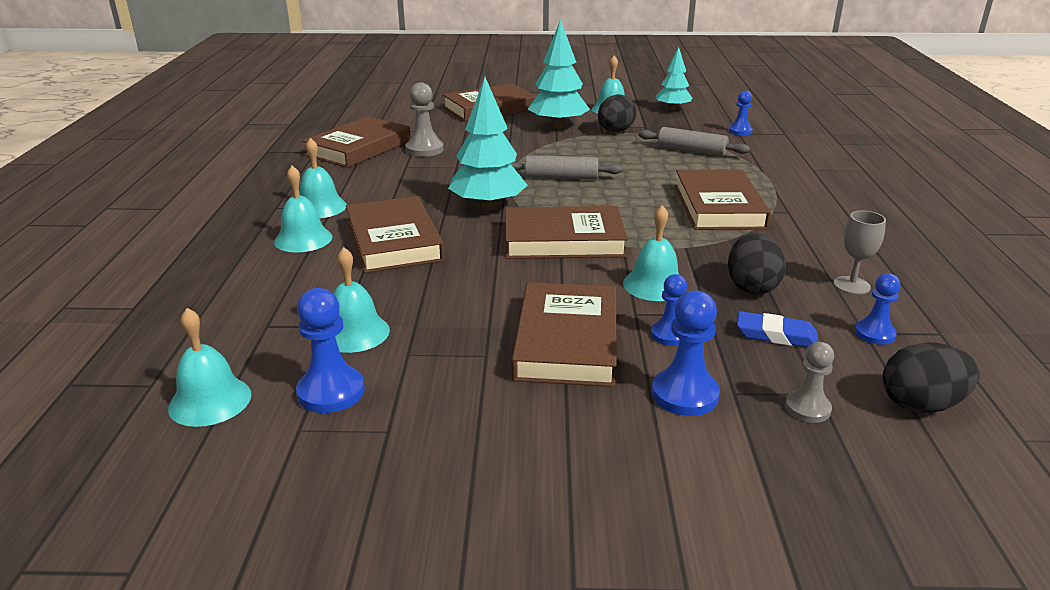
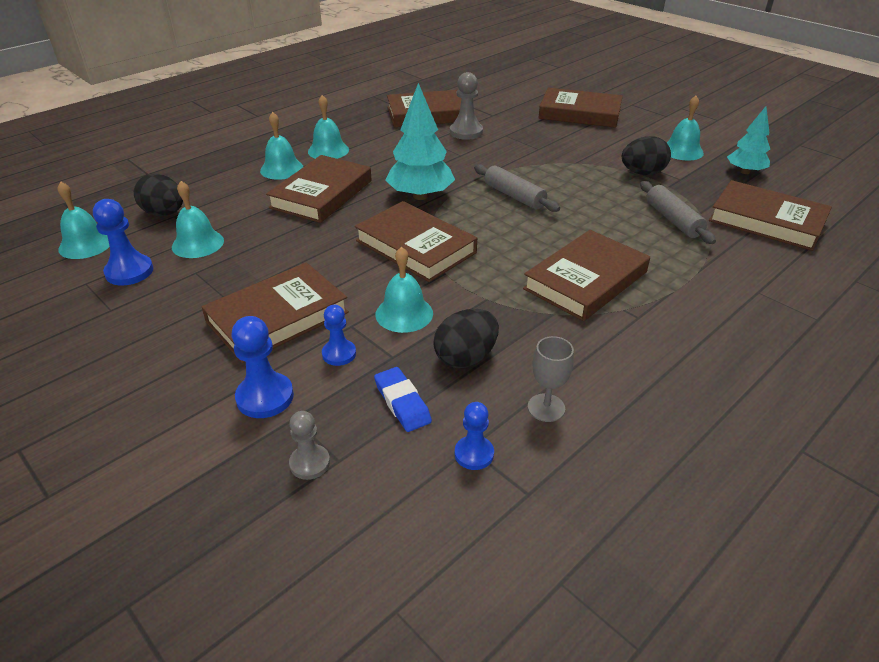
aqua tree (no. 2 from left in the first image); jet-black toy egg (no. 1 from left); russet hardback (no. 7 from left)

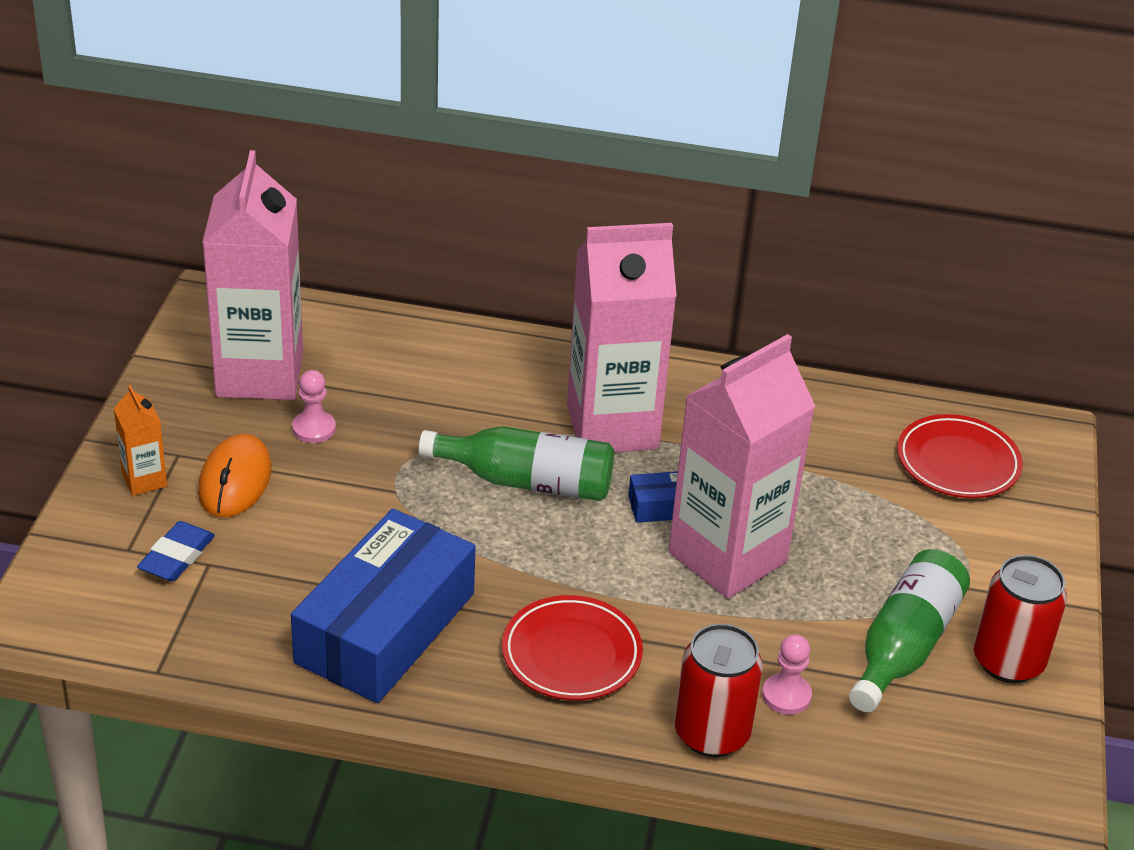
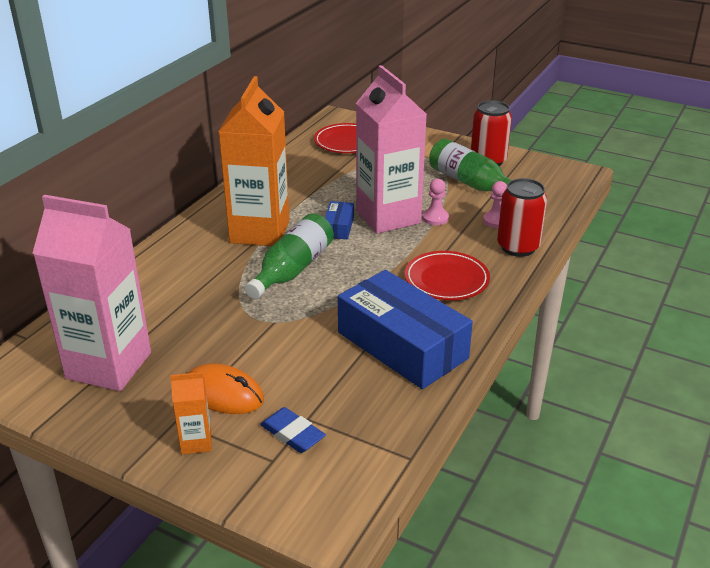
pink pawn (no. 1 from left); orange carton (no. 2 from left)

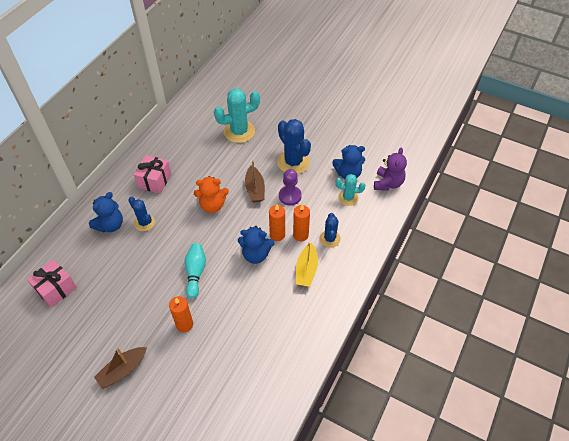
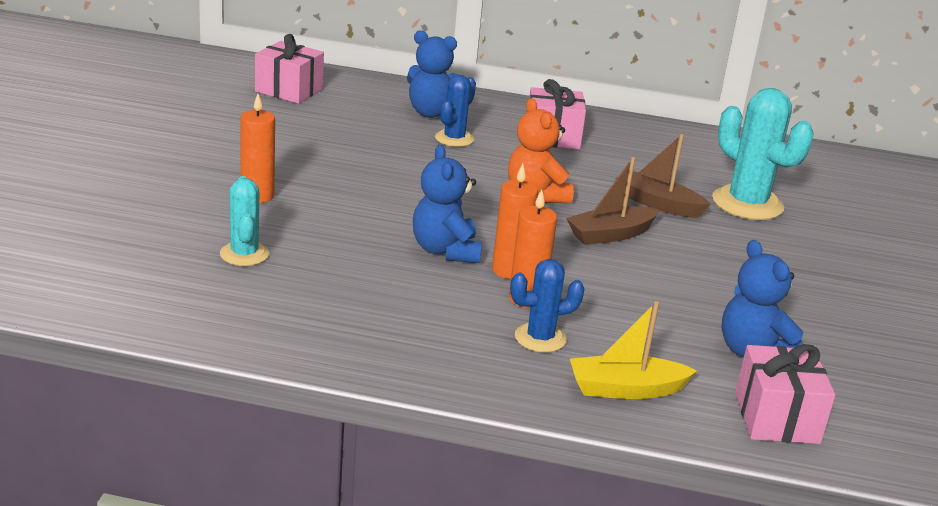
aqua skittle; royal blue cactus (no. 2 from left in the first image); purple pawn; russet boat (no. 2 from left); bright yellow boat; aqua cactus (no. 1 from left); pink wrapped gift (no. 3 from left)

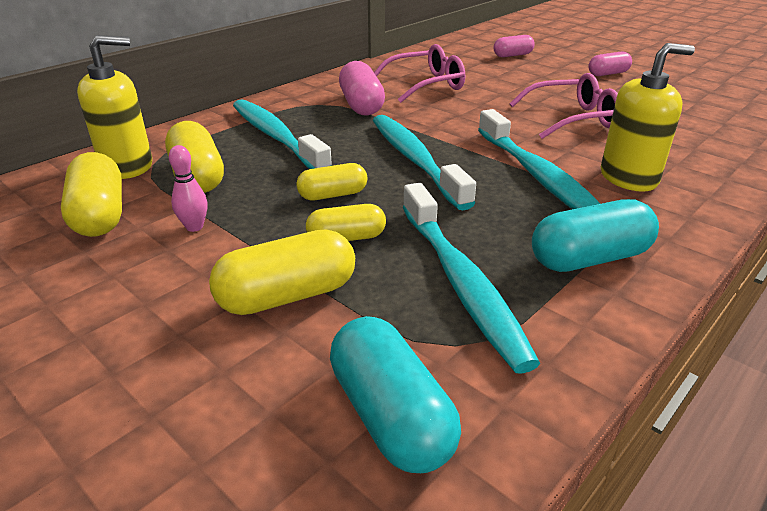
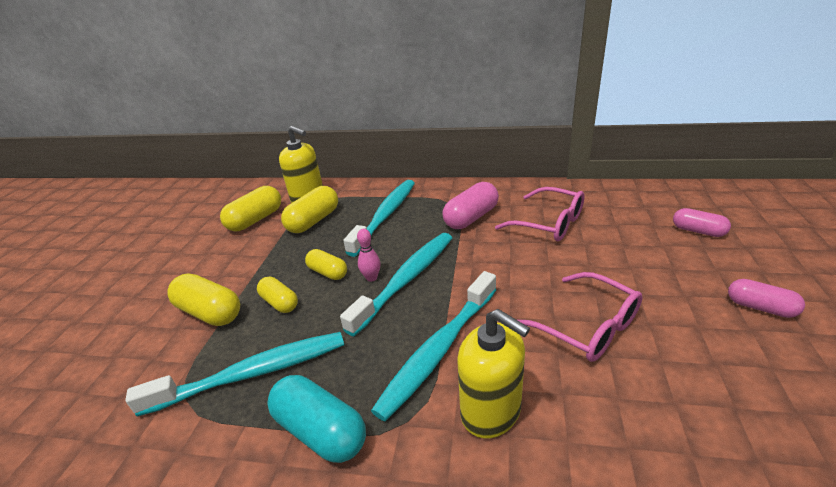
aqua pill shape (no. 1 from left in the first image); pink skittle; aqua tooth brush (no. 1 from left)

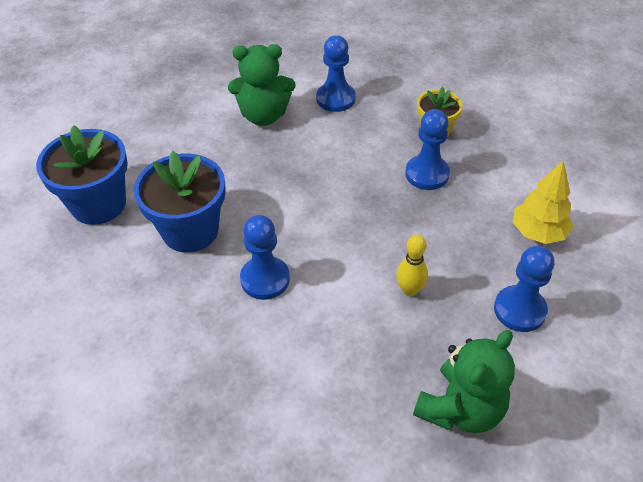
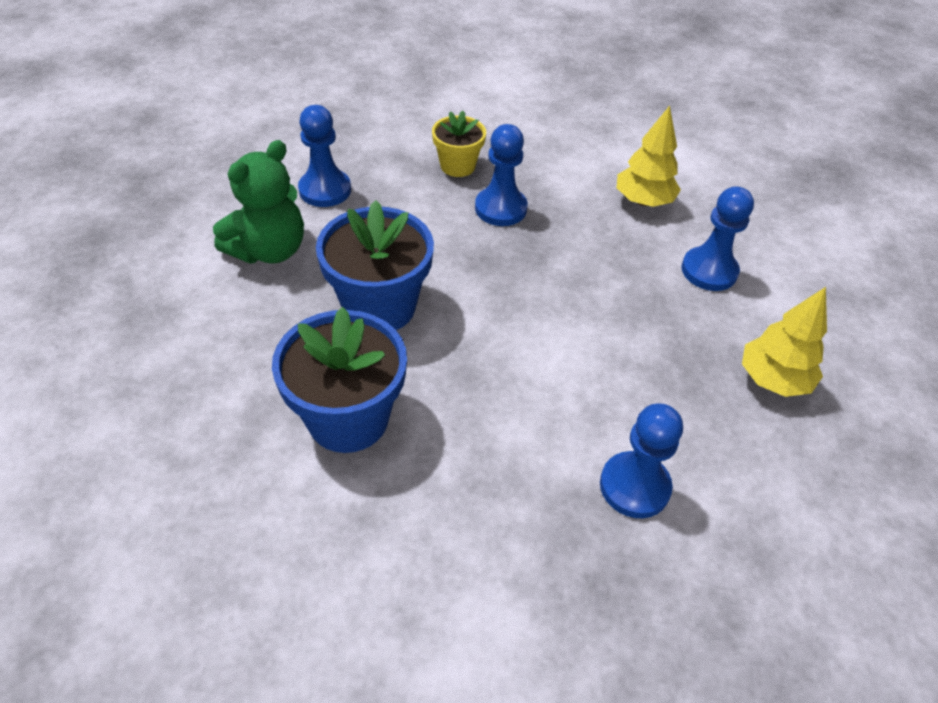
bright yellow skittle; royal blue flower pot (no. 2 from left); royal blue pawn (no. 3 from left); bright yellow tree (no. 2 from left)

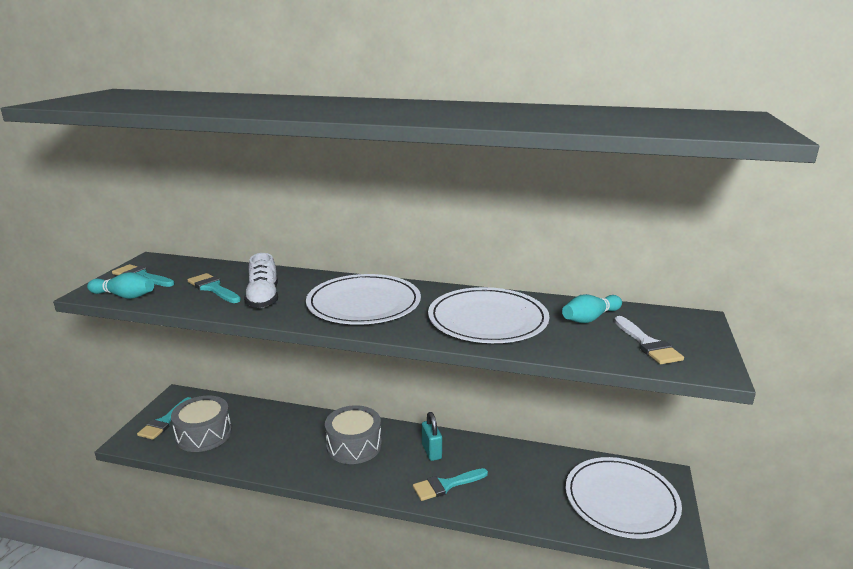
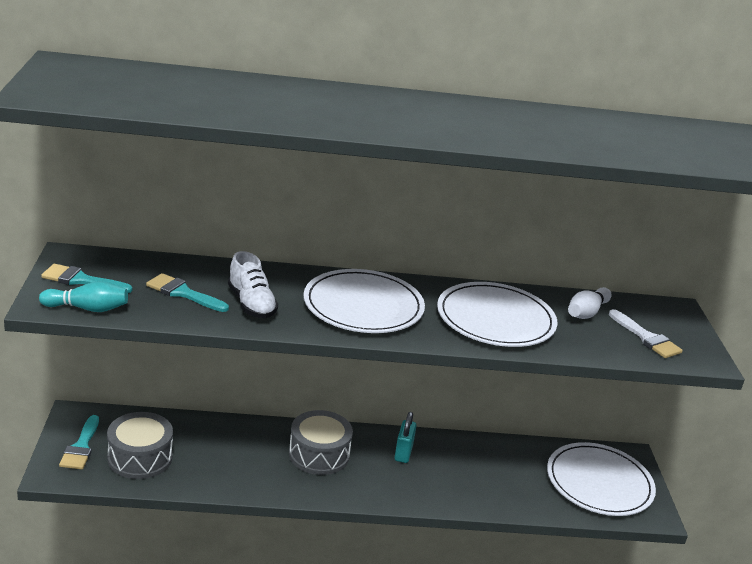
aqua brush (no. 4 from left in the first image); white skittle; aqua padlock

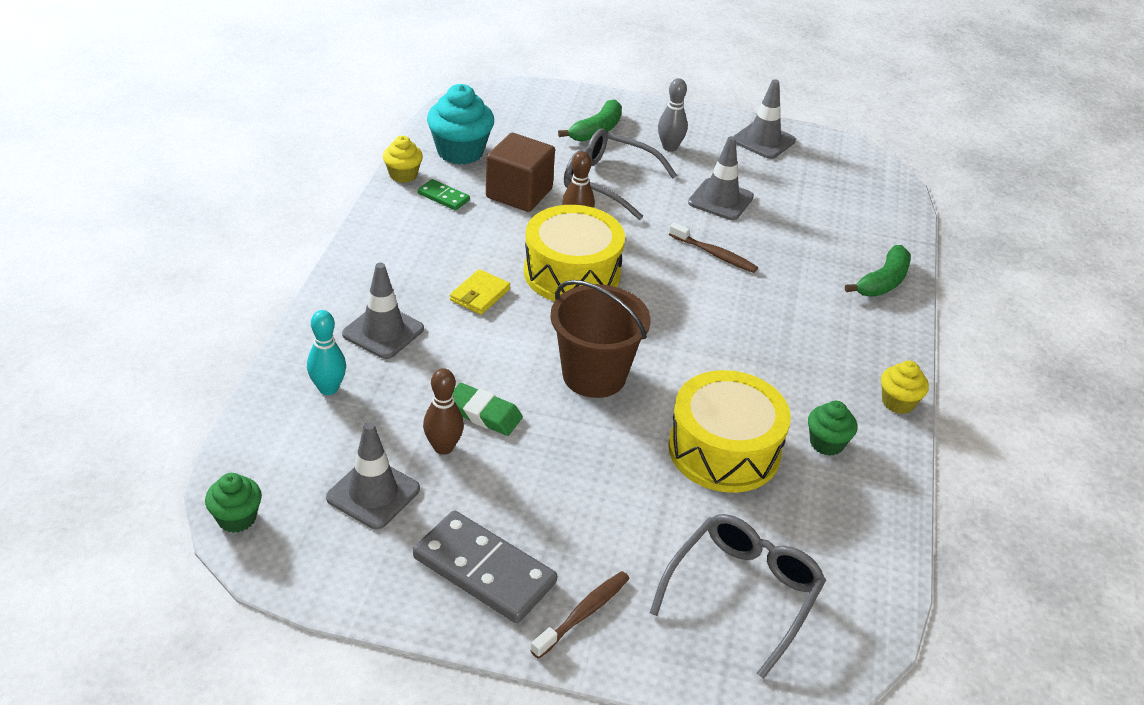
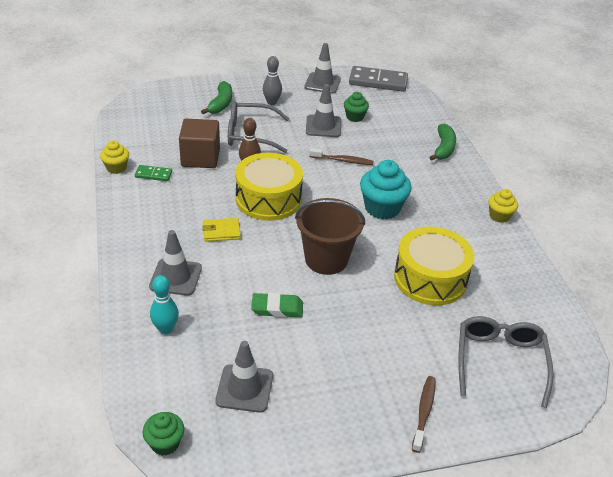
russet skittle (no. 1 from left in the first image); gray domino piece; aqua cupcake; leaf-green cupcake (no. 2 from left); bright yellow wallet

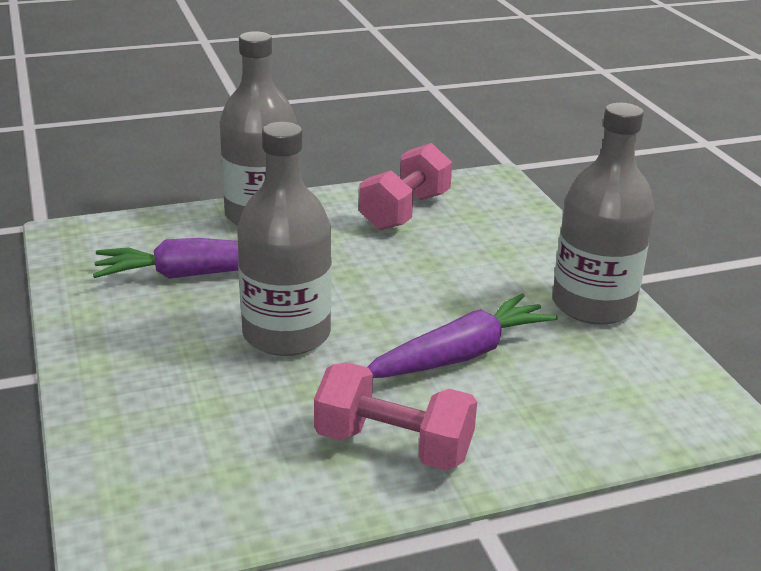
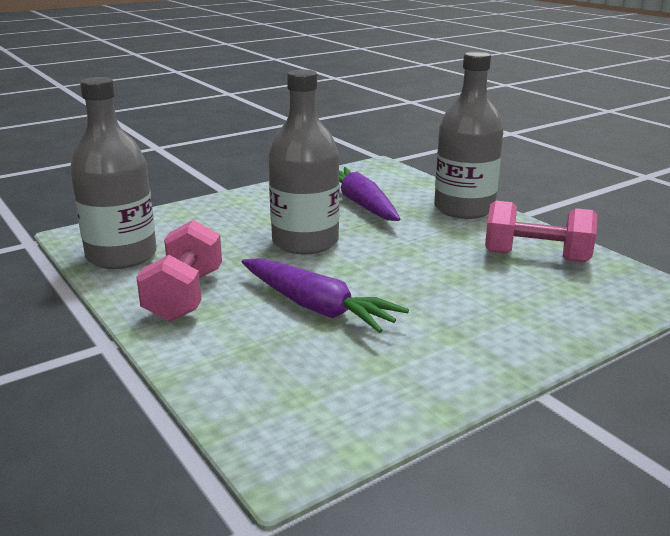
gray bottle (no. 1 from left)

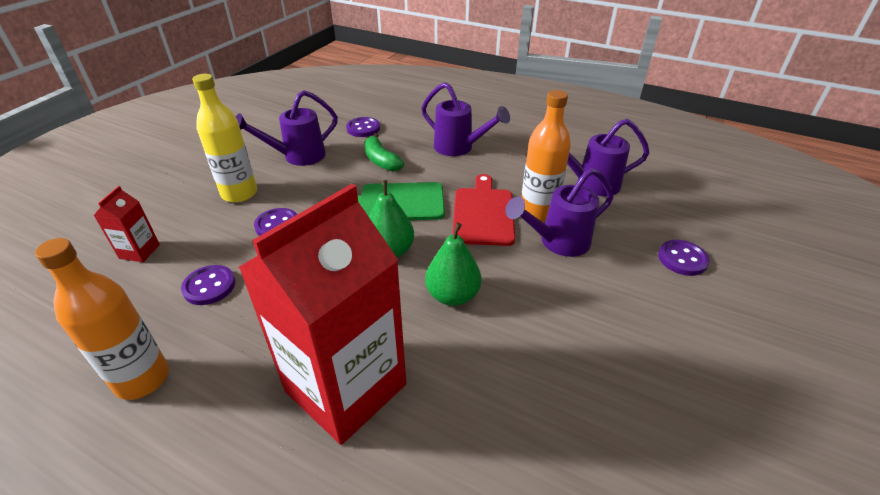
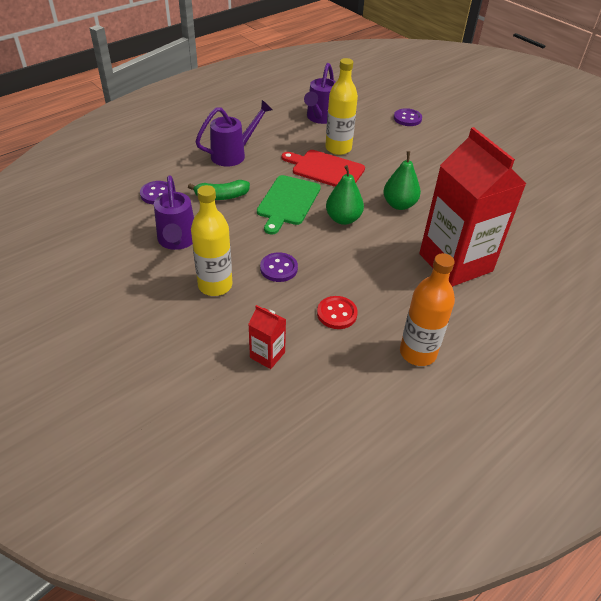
purple sprinkling can (no. 3 from left in the first image); scarlet button; bright yellow bottle (no. 2 from left)

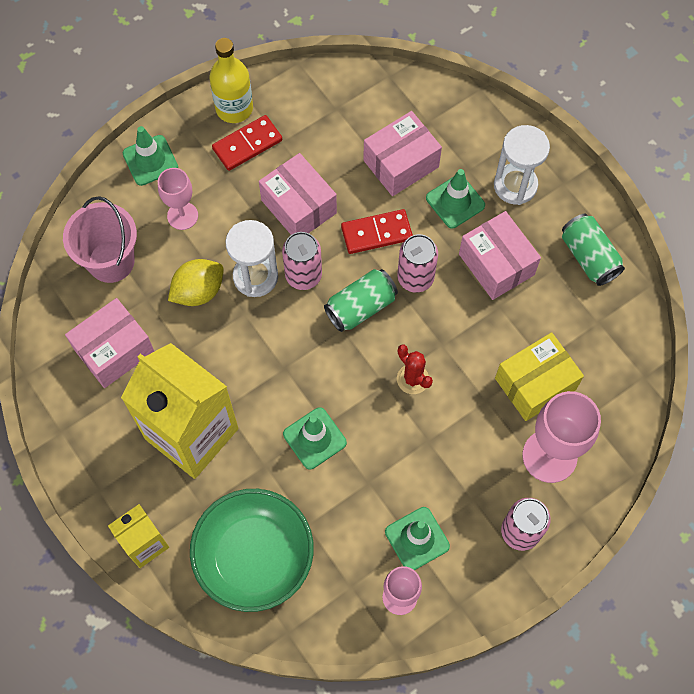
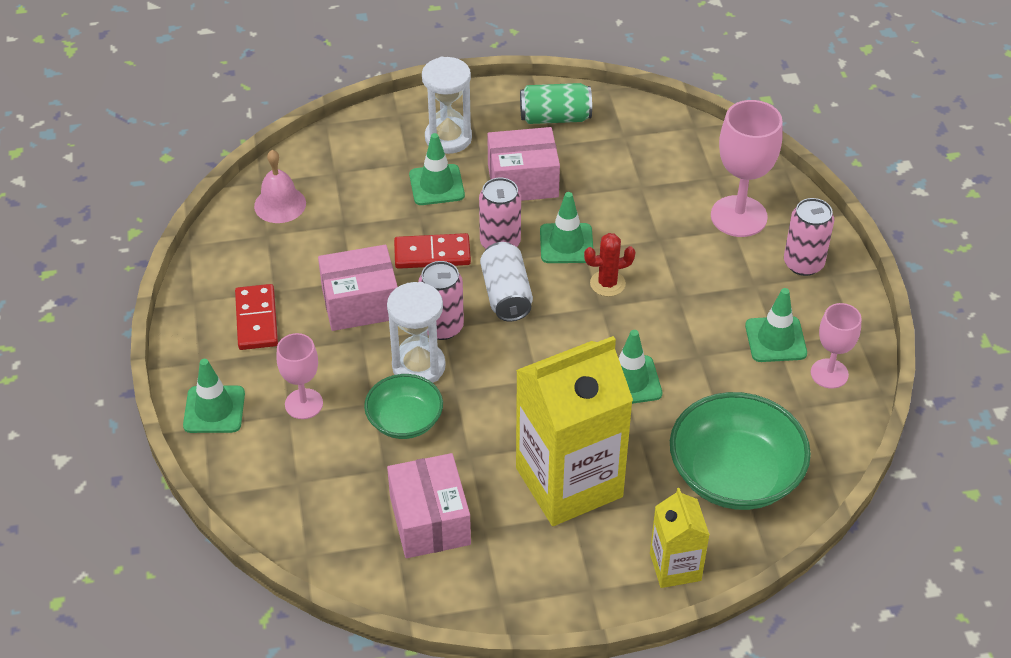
pink pail; bright yellow bottle; pink box (no. 3 from left in the first image); bright yellow box; pink hand bell; leaf-green traffic cone (no. 3 from left); leaf-green deep dish (no. 1 from left); white tin; scarlet domino piece (no. 2 from left)

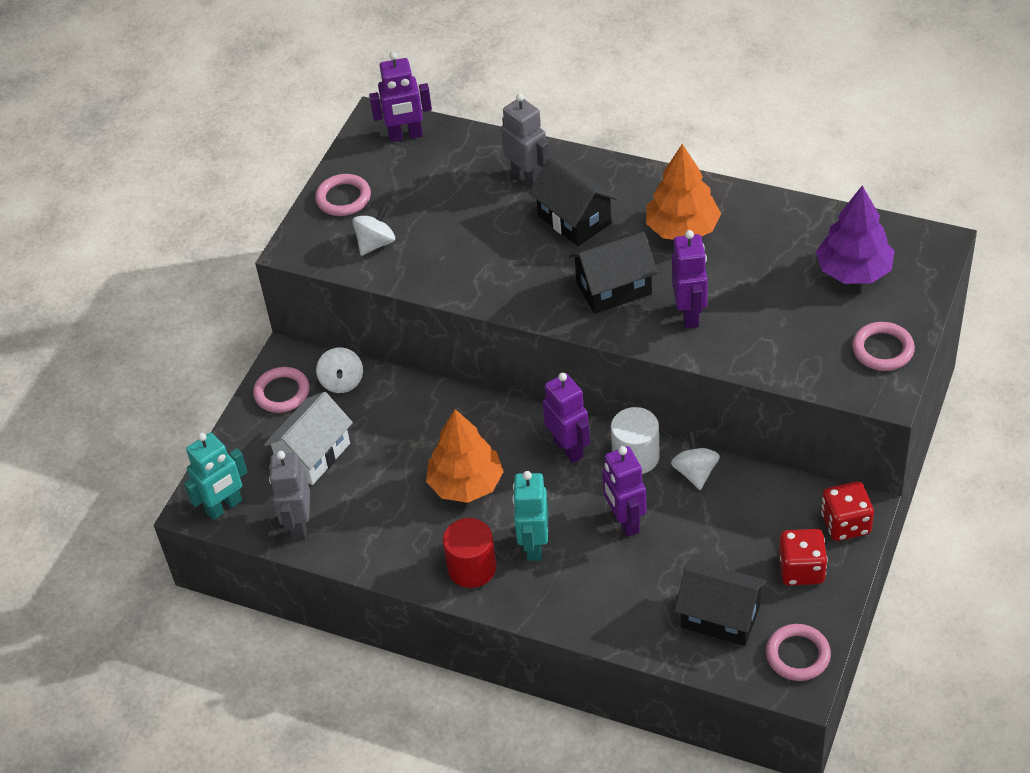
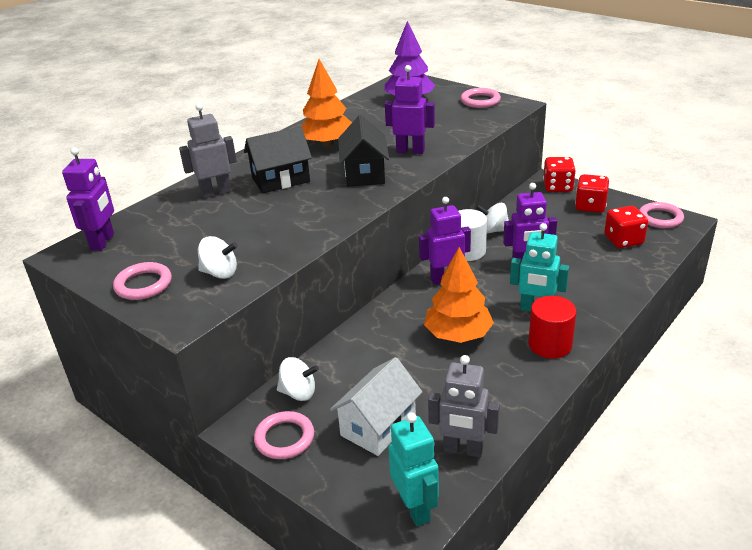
scarlet game die (no. 3 from left); white toy house; white spinning top (no. 1 from left)

